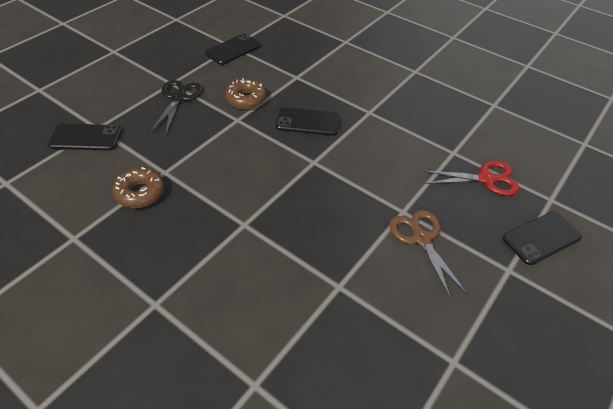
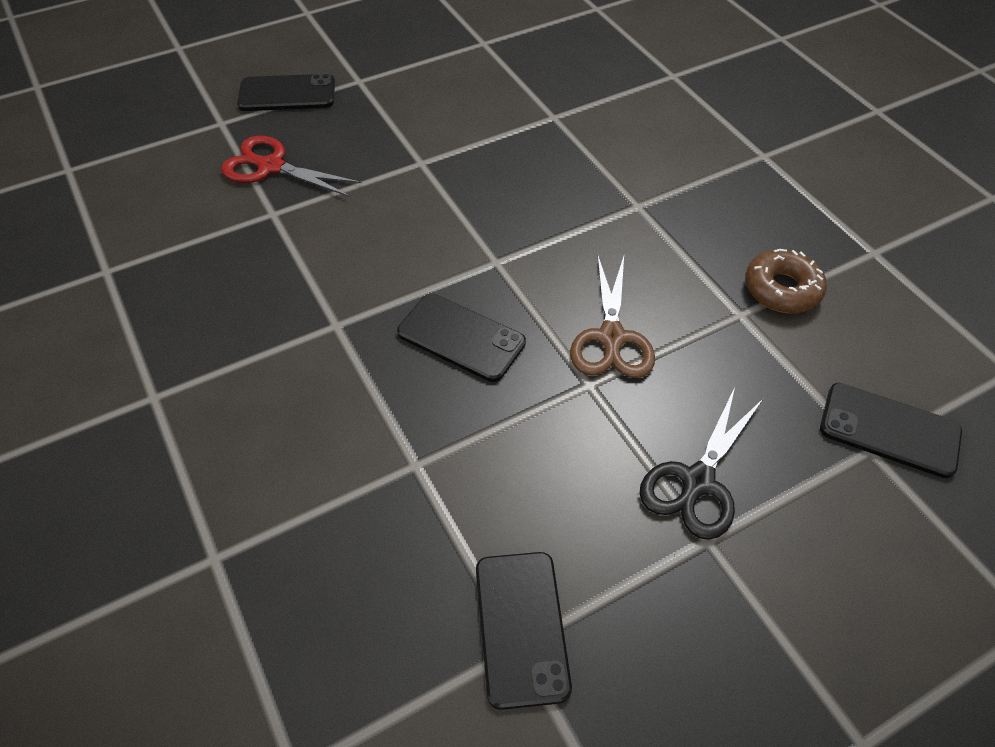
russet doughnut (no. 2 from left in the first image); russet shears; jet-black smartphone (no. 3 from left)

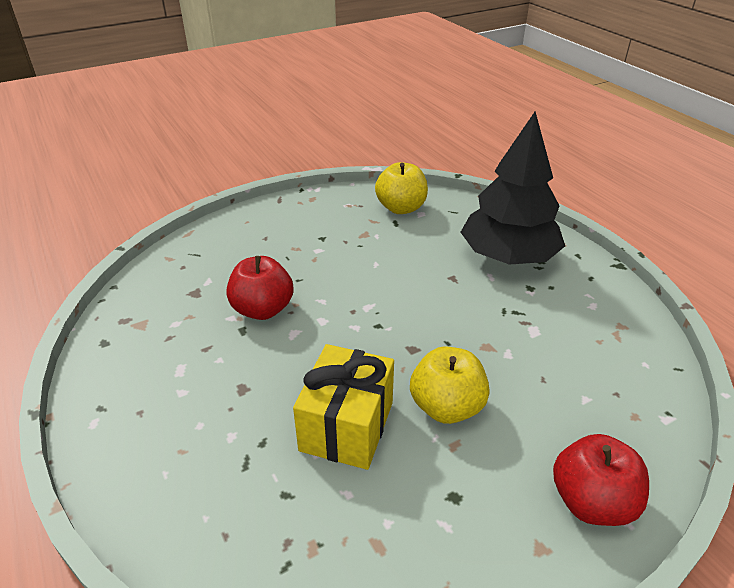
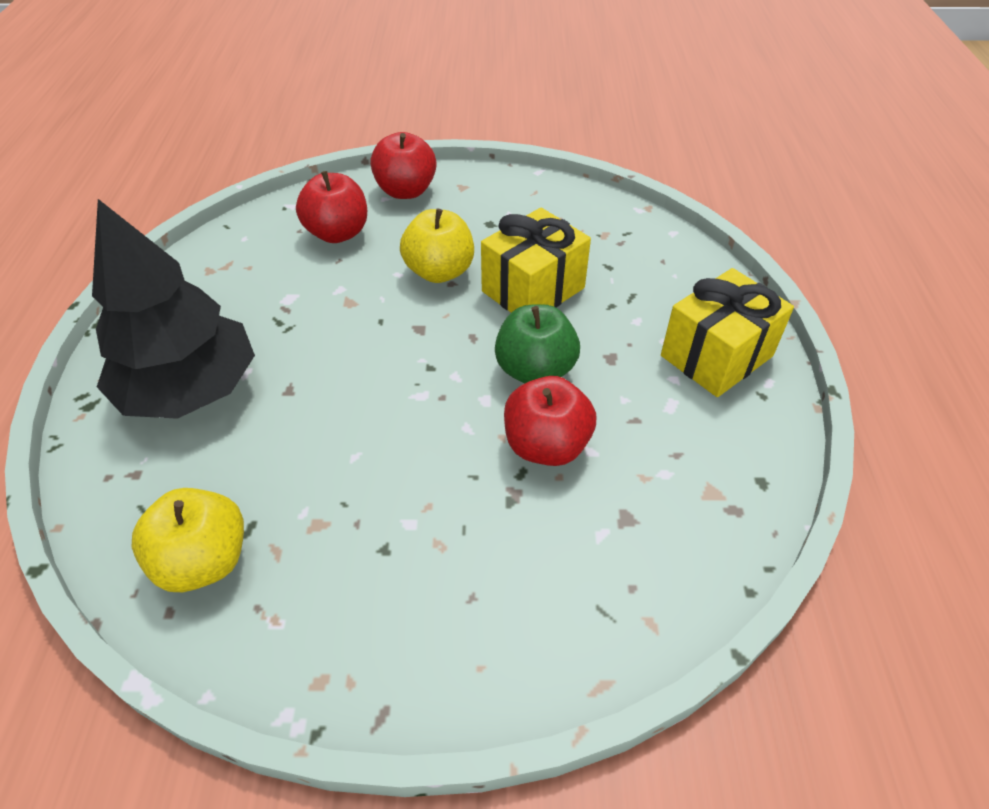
scarlet apple fruit (no. 1 from left); leaf-green apple fruit; bright yellow wrapped gift (no. 2 from left)

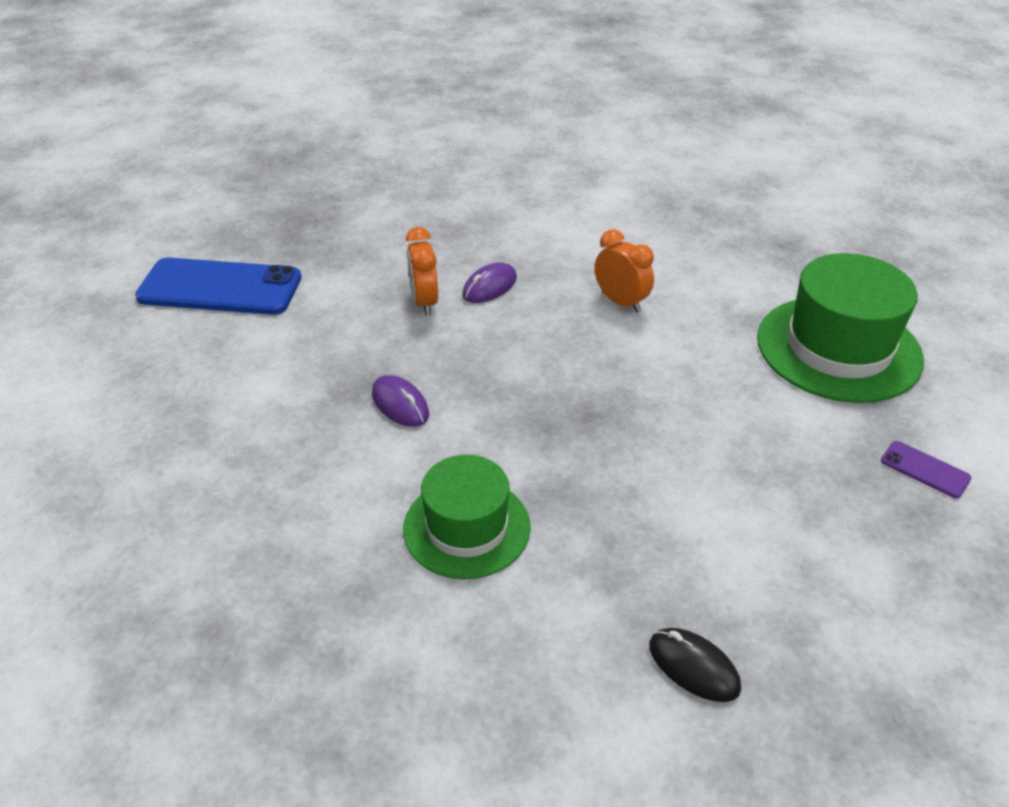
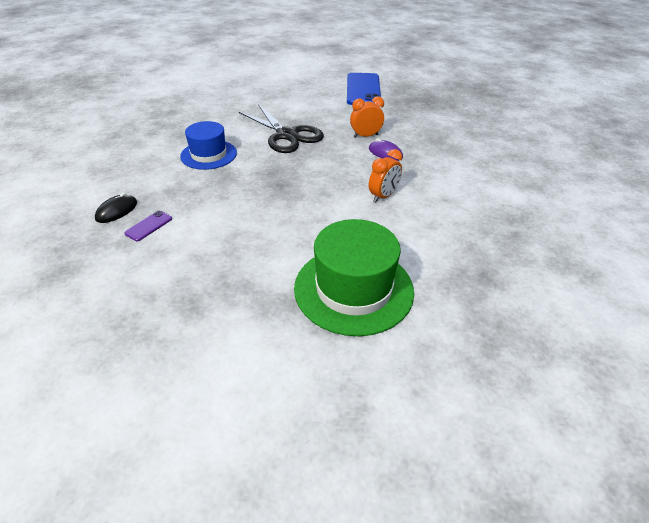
purple smartphone; jet-black shears; royal blue hat

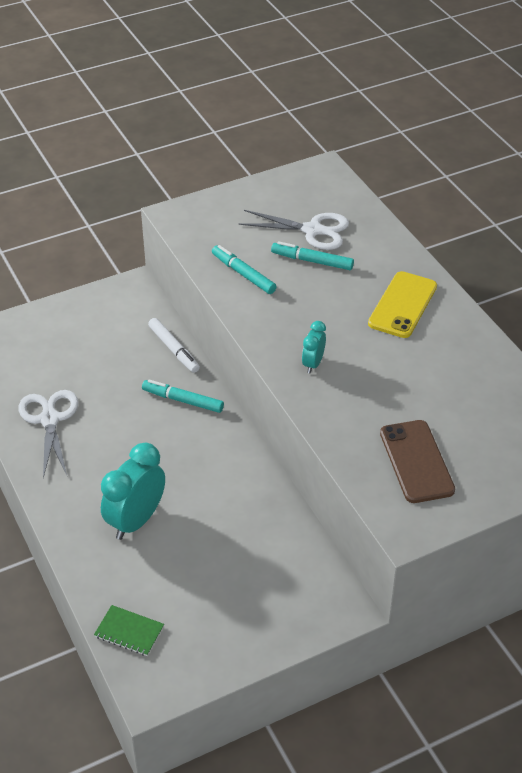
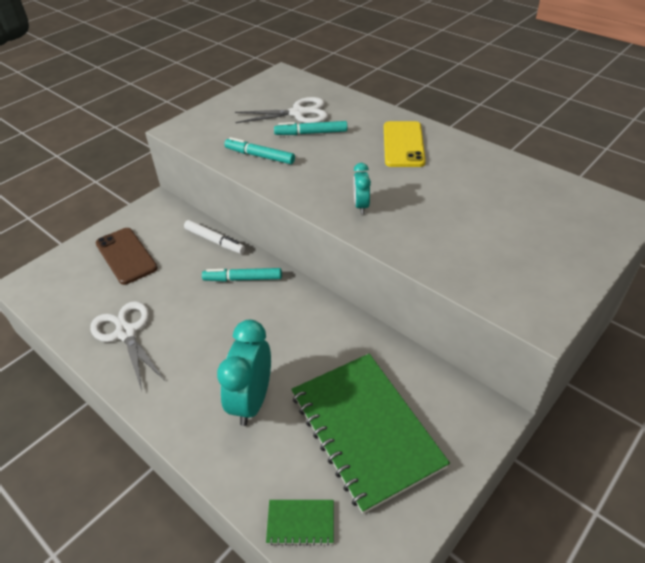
leaf-green exercise book (no. 2 from left); russet smartphone

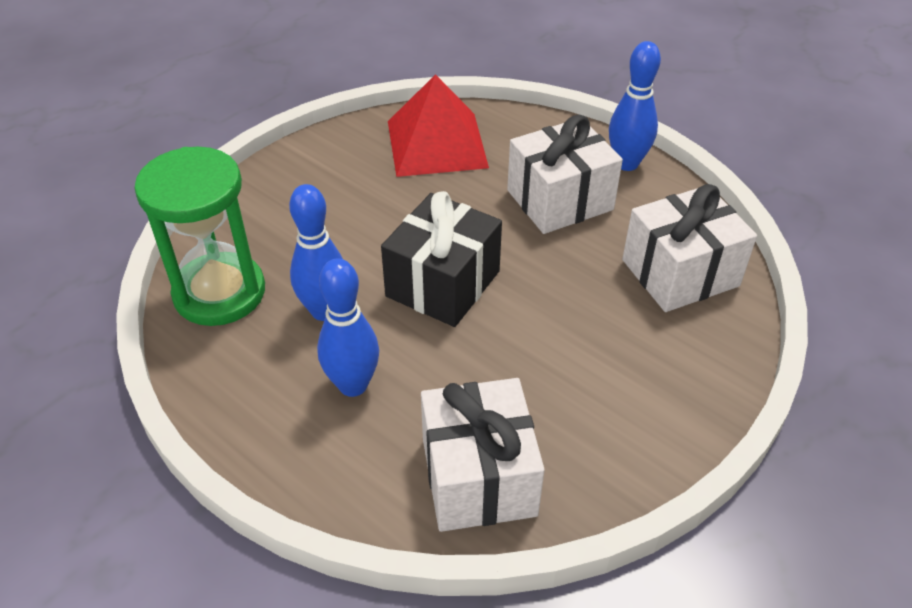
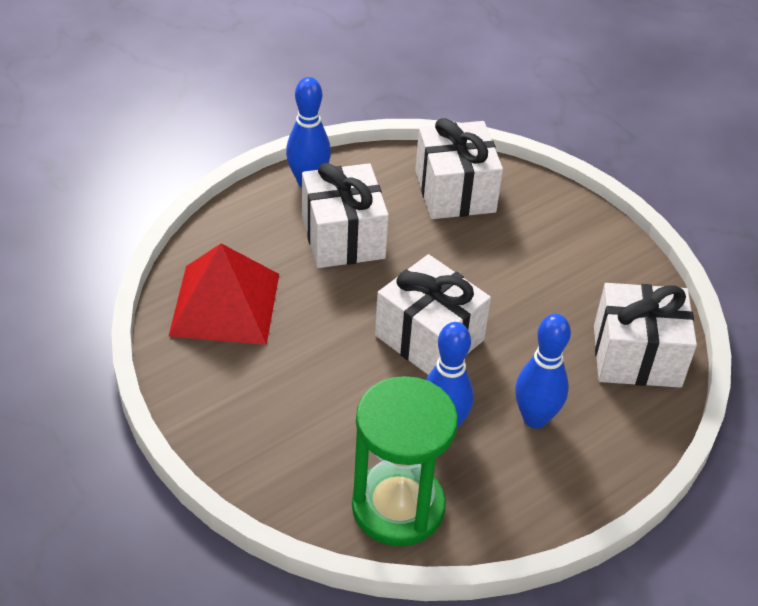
white wrapped gift (no. 2 from left)

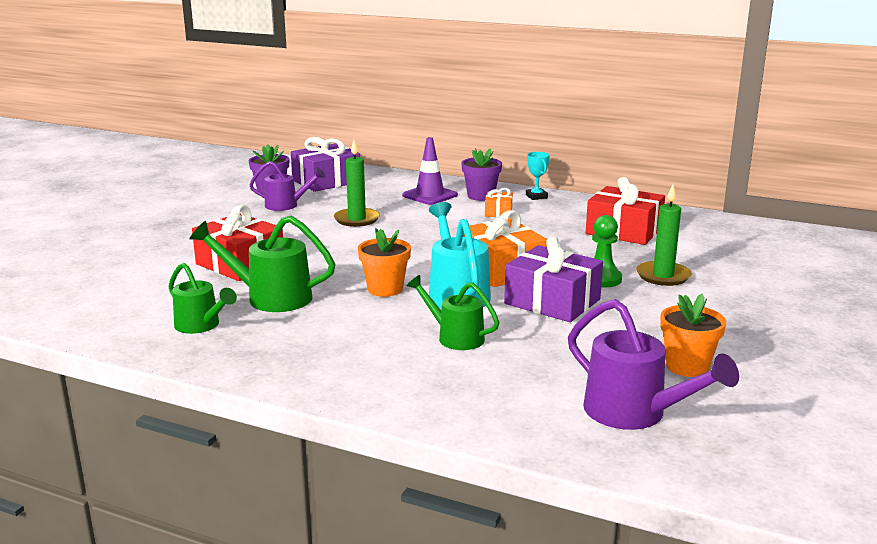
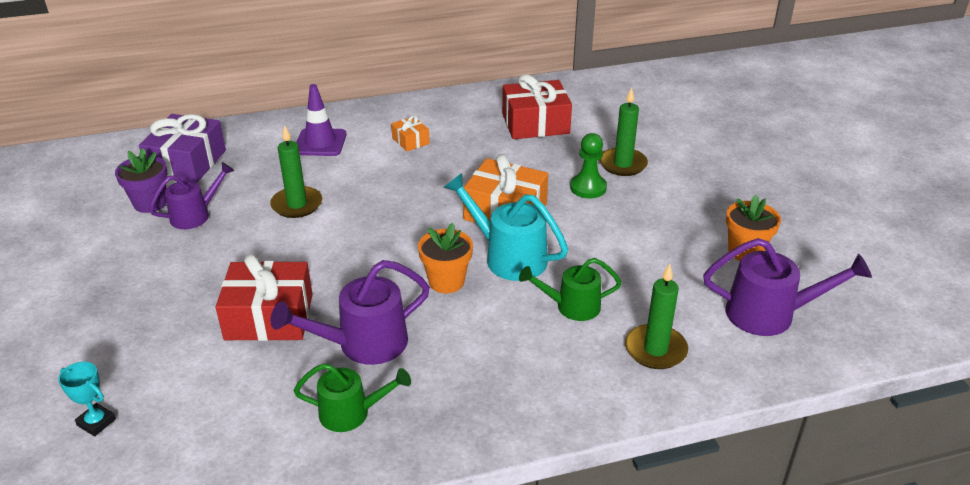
purple flower pot (no. 2 from left in the first image); purple wrapped gift (no. 2 from left in the first image); leaf-green wax candle (no. 3 from left); aqua trophy; purple sprinkling can (no. 2 from left)

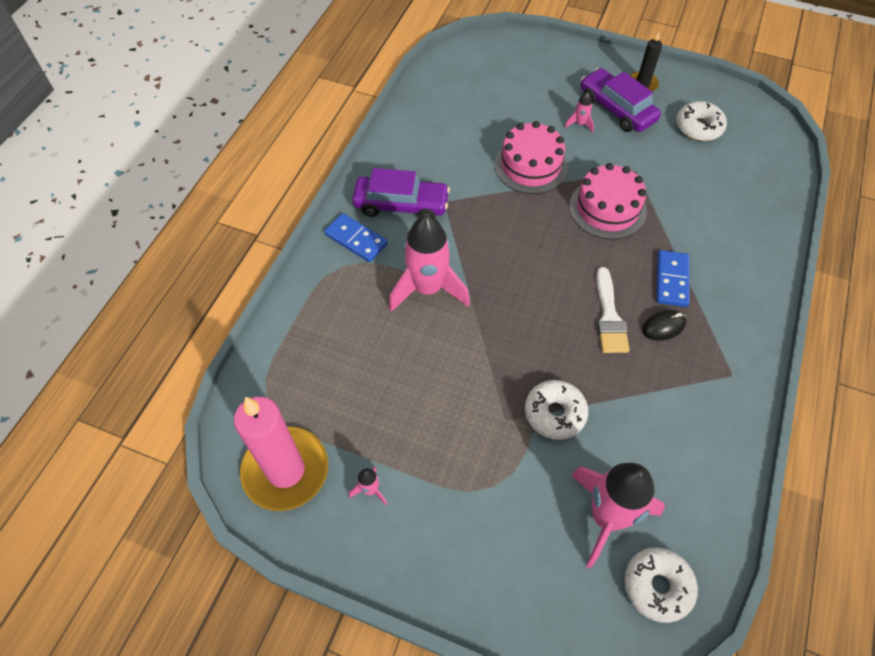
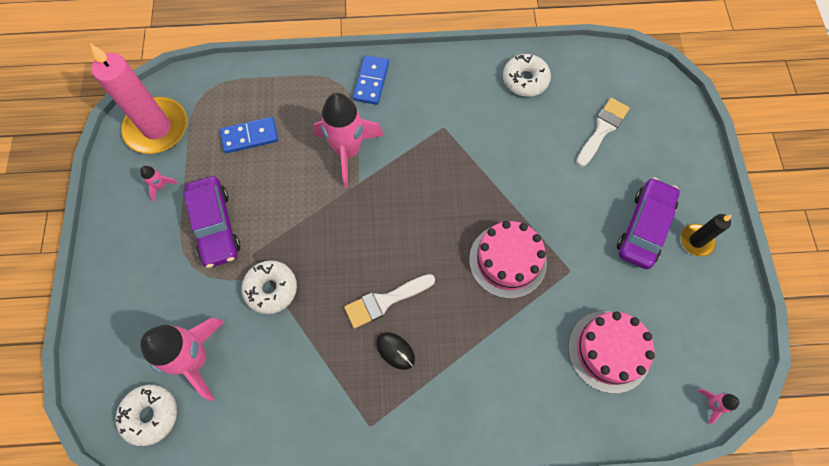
white brush (no. 2 from left); purple car (no. 1 from left); pink layer cake (no. 2 from left); pink rocket (no. 4 from left); royal blue domino piece (no. 1 from left); white doughnut (no. 3 from left)

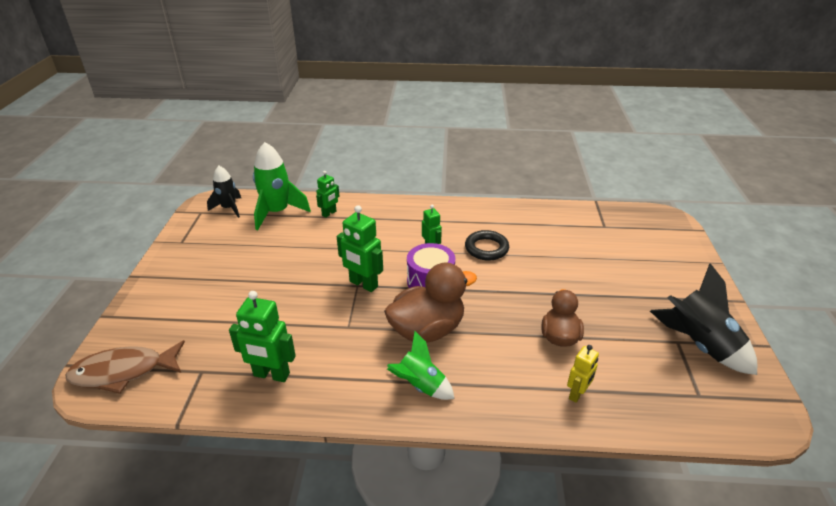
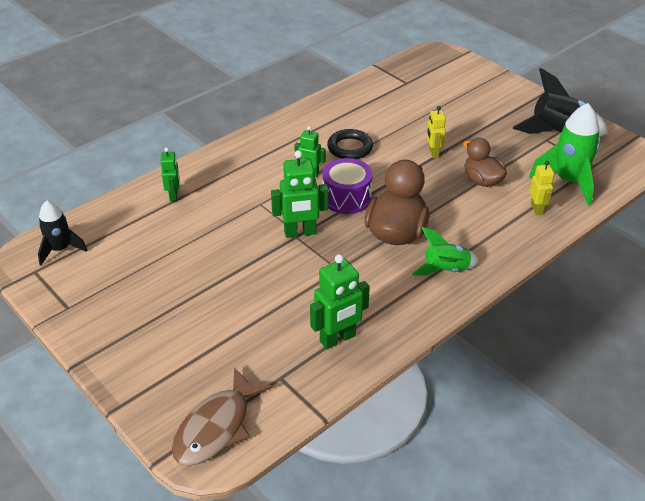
bright yellow robot (no. 1 from left); leaf-green rocket (no. 2 from left)

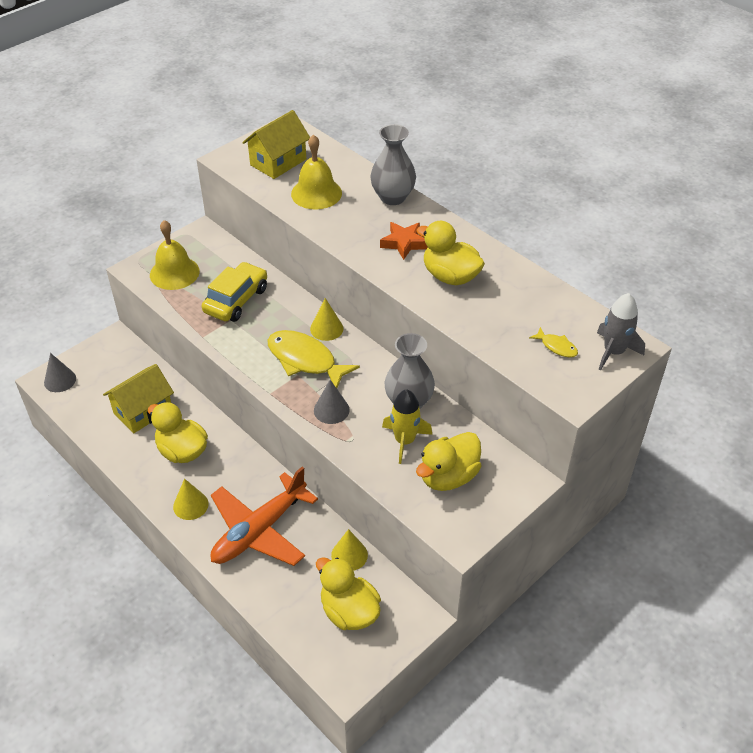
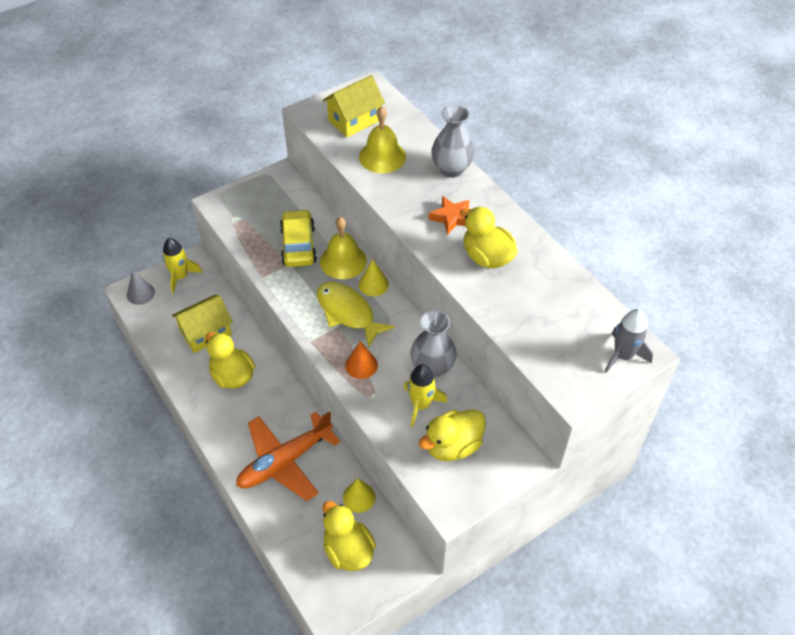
bright yellow cone (no. 1 from left in the first image); bright yellow fish (no. 2 from left in the first image); bright yellow rocket (no. 1 from left); bright yellow hand bell (no. 1 from left); orange cone; bright yellow car

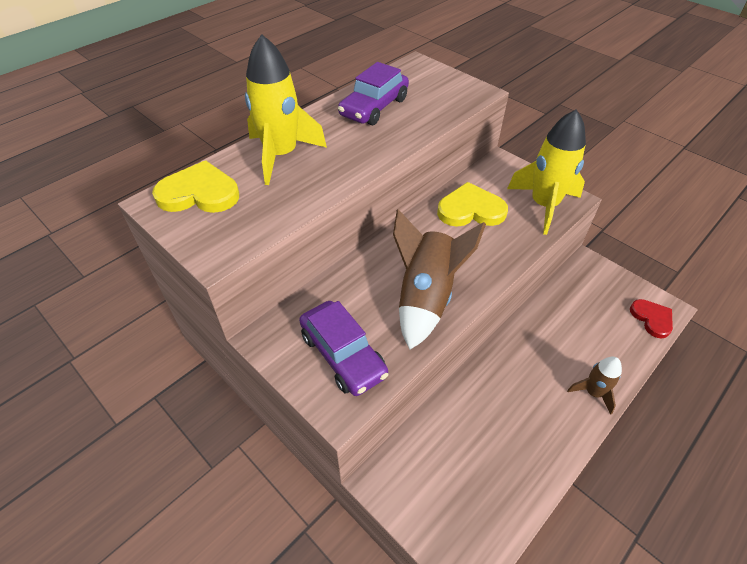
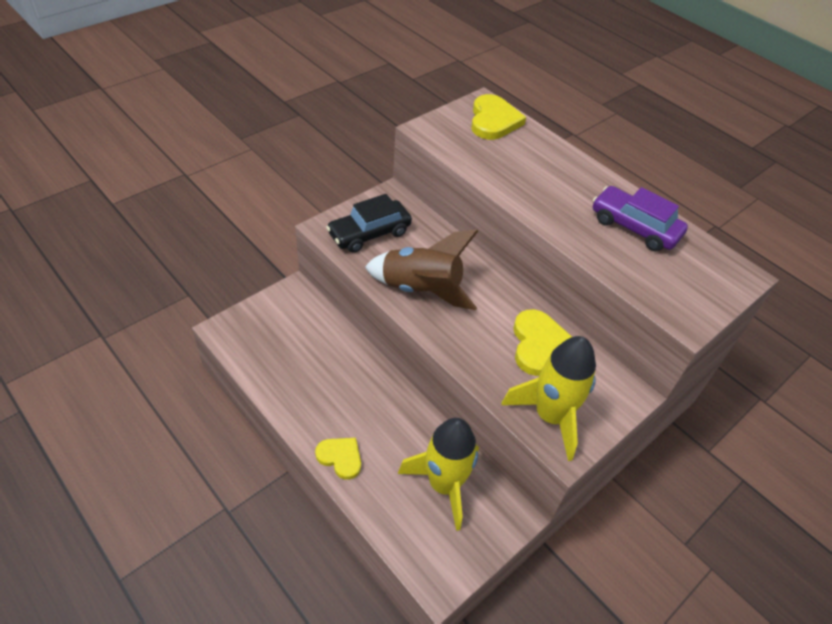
scarlet heart shape; bright yellow rocket (no. 1 from left); bright yellow heart shape (no. 1 from left); jet-black car

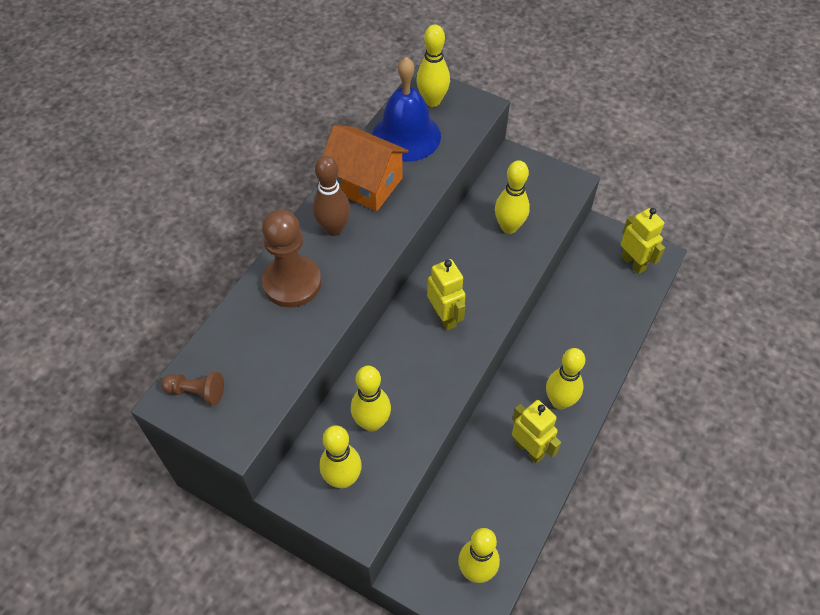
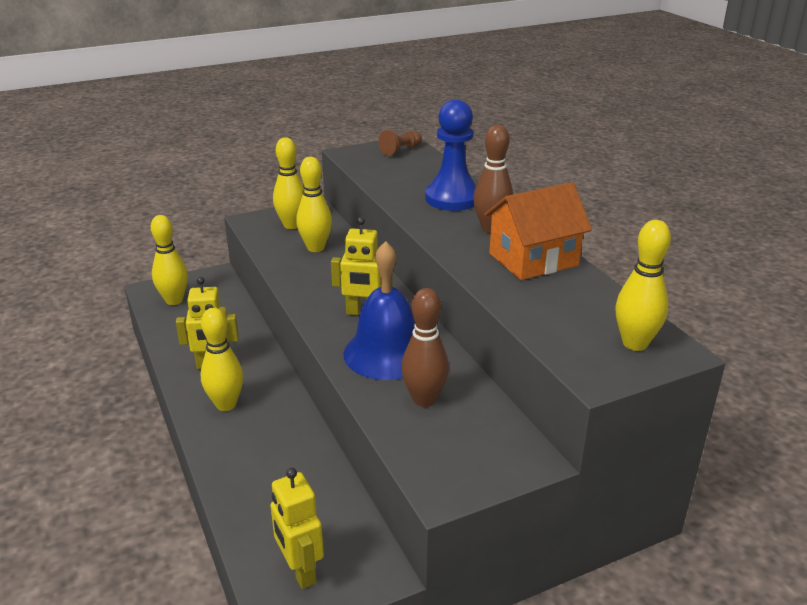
royal blue hand bell; royal blue pawn; russet skittle (no. 1 from left); bright yellow robot (no. 2 from left)

